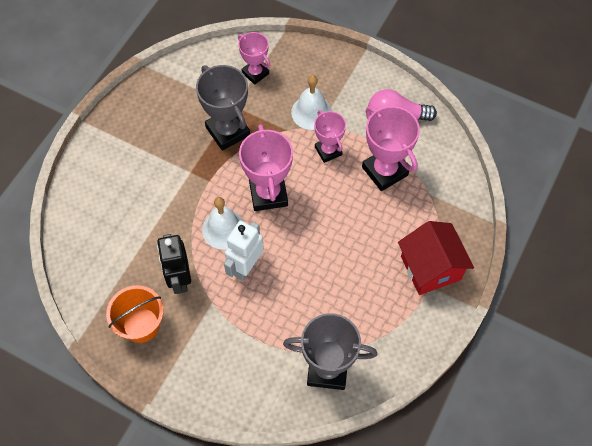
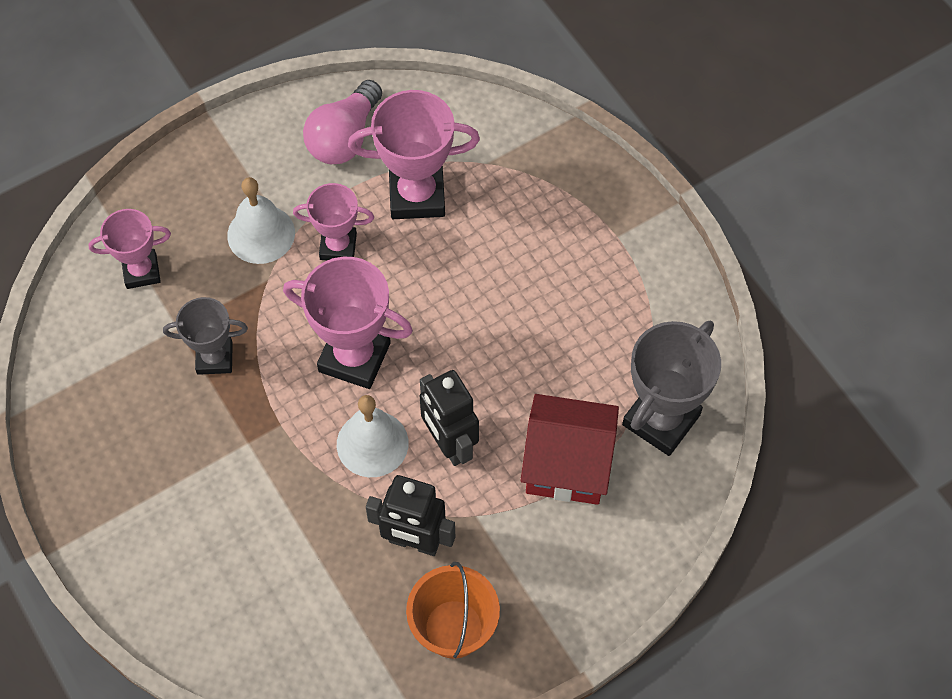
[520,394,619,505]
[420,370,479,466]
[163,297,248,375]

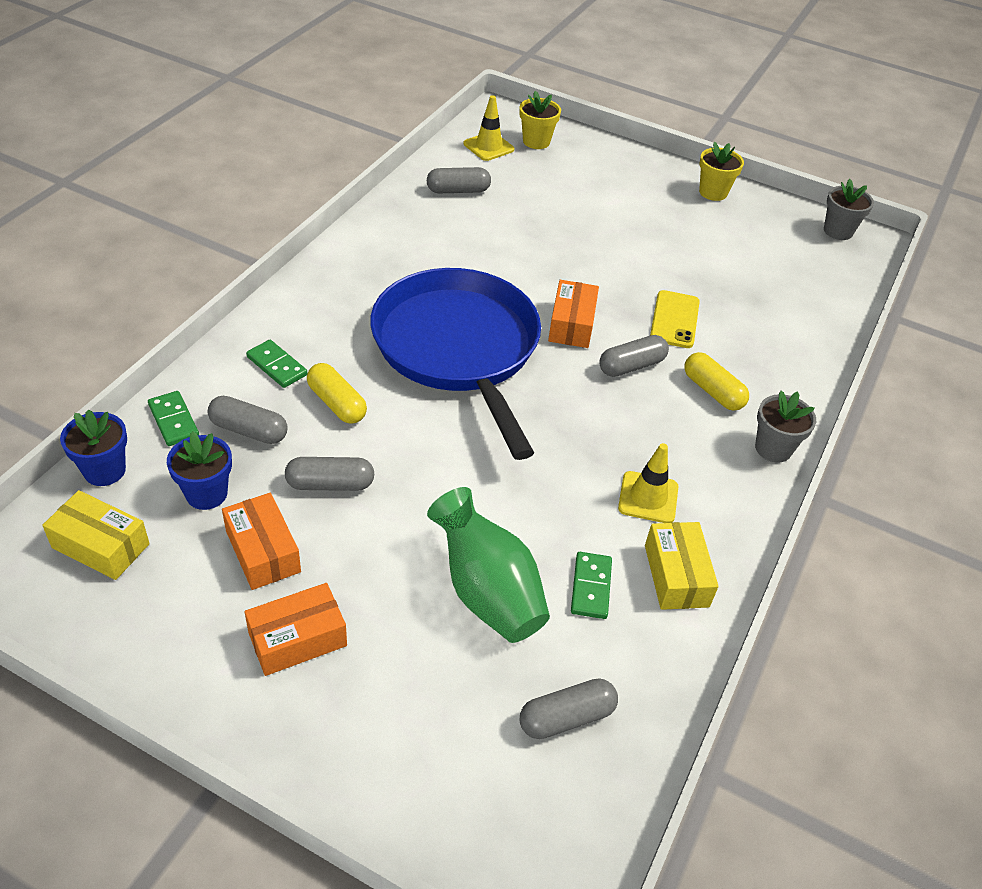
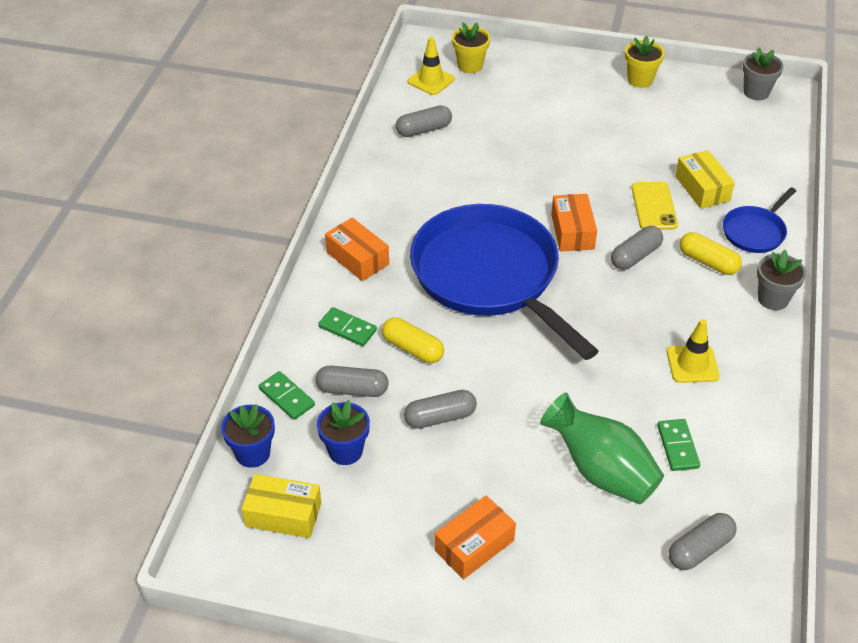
[723,187,796,253]
[325,218,389,281]
[675,150,735,209]

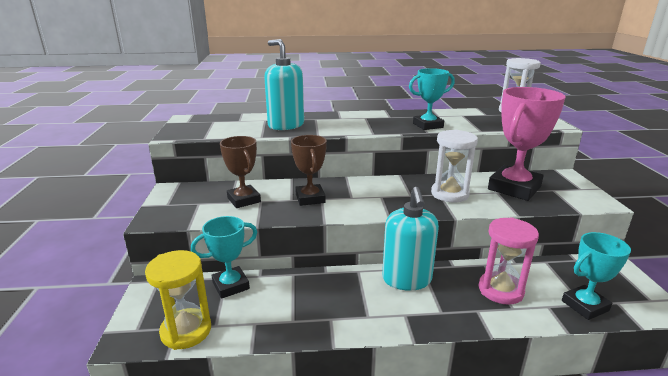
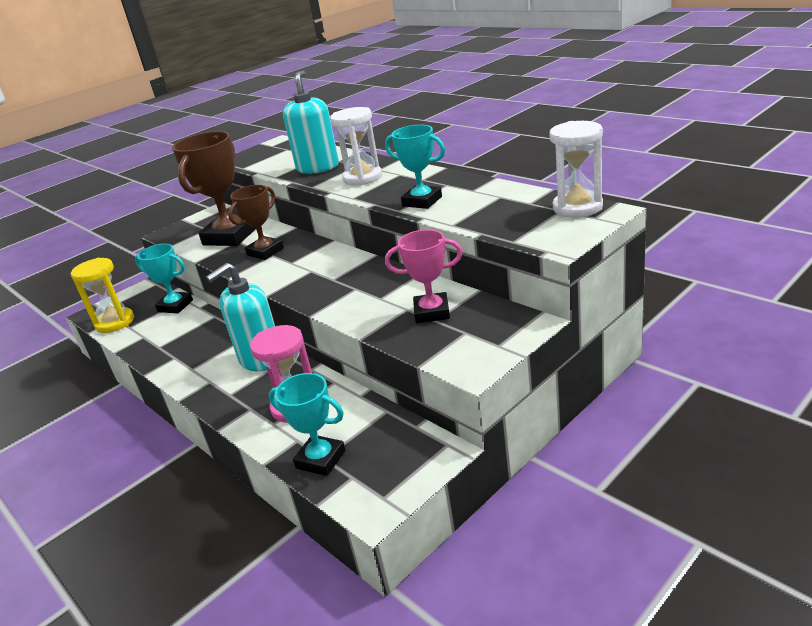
[330,107,382,186]
[172,131,256,246]
[385,230,463,323]

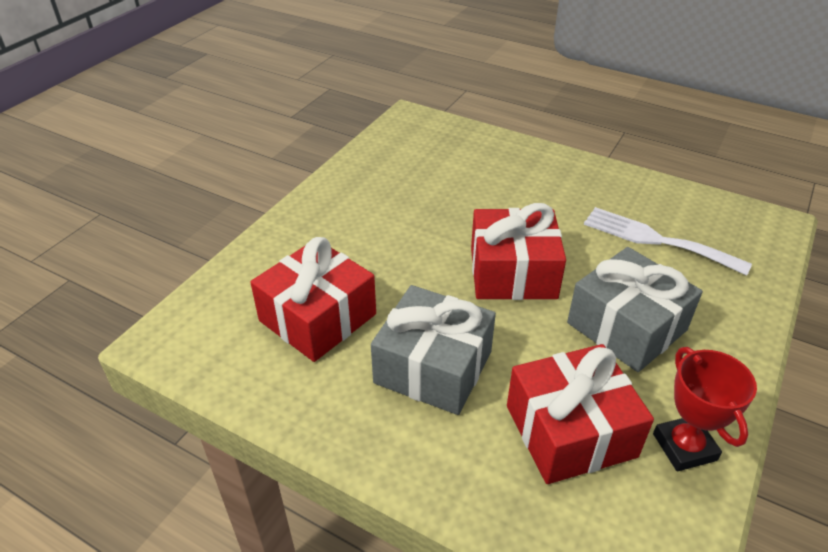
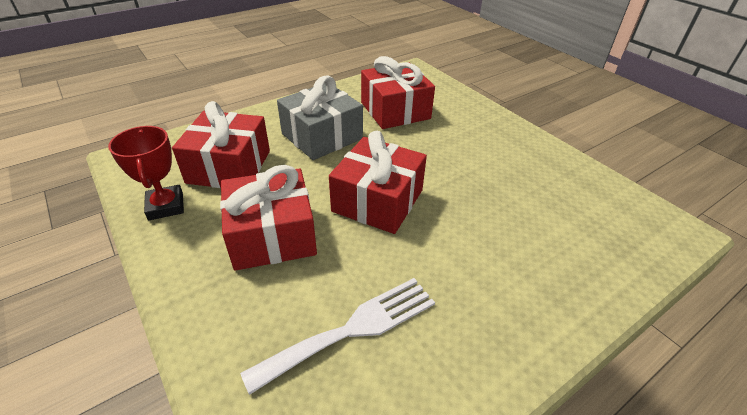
[220,165,317,271]
[108,126,184,220]

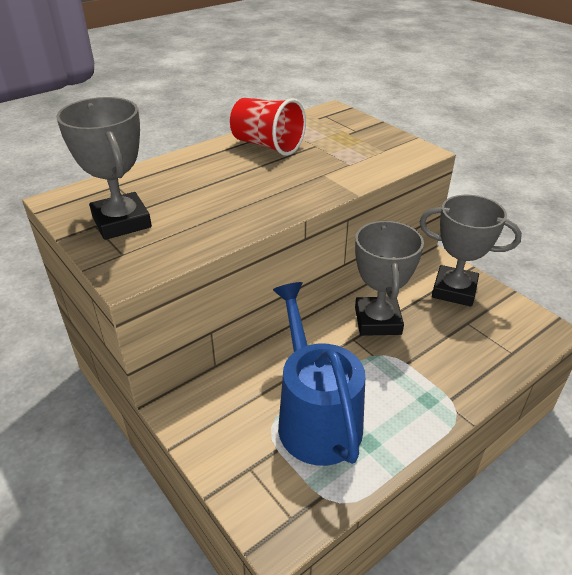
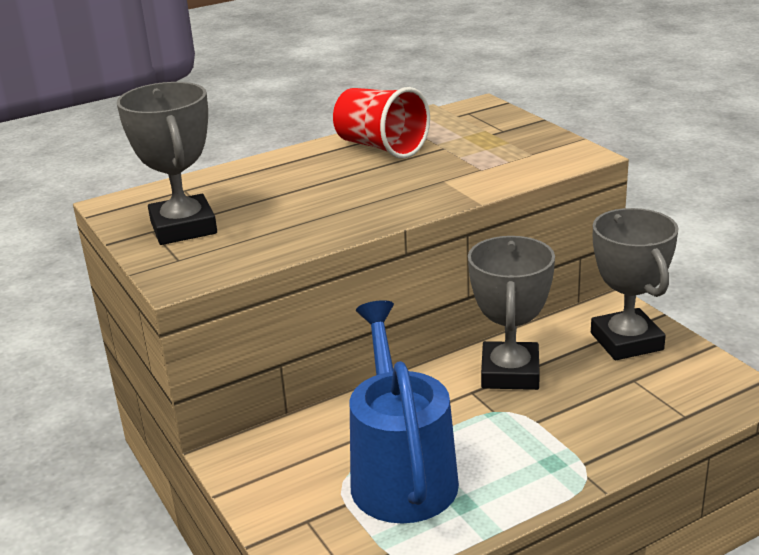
[591,208,678,360]

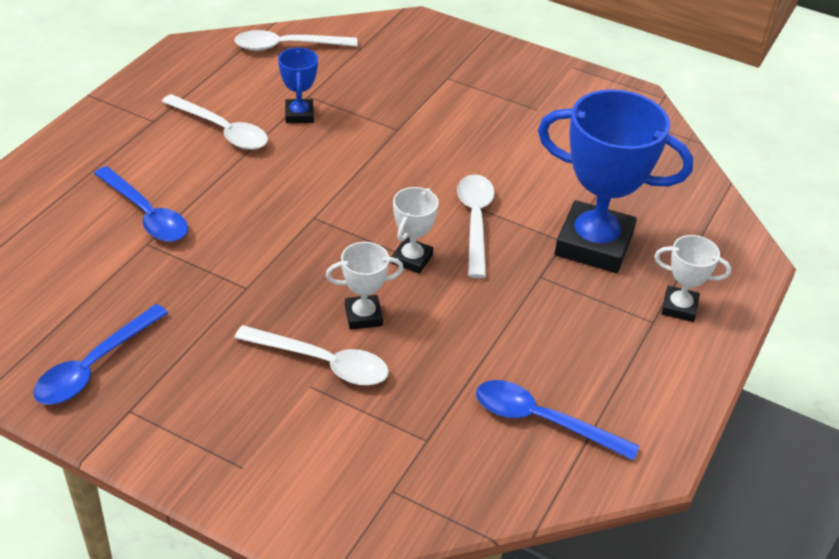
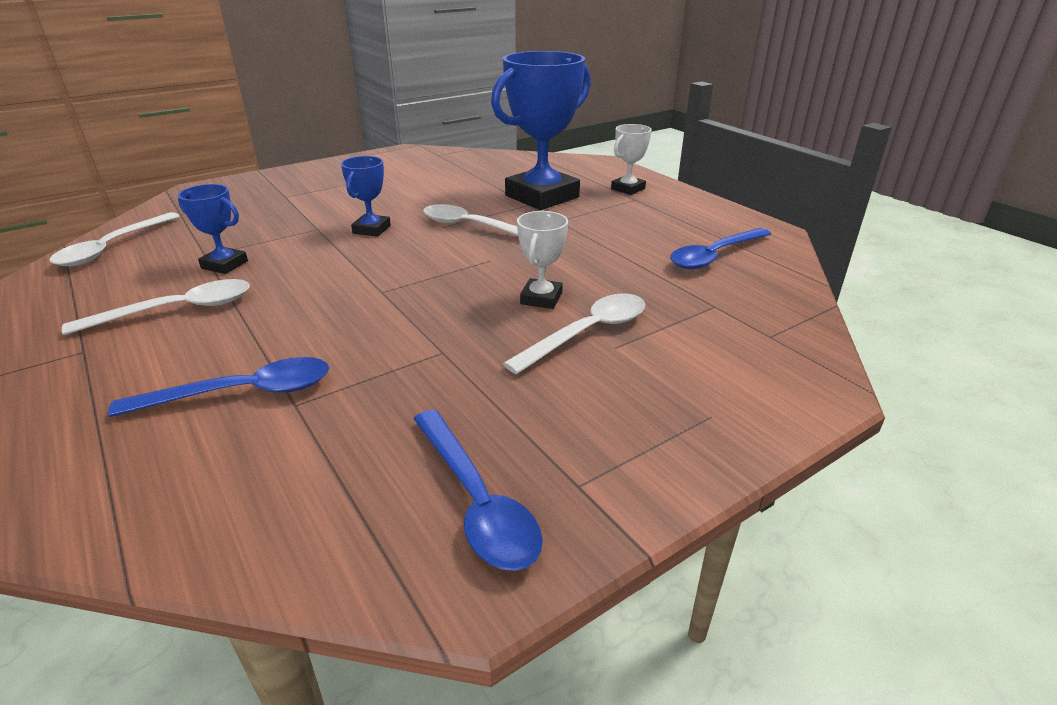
[391,187,439,274] (first image)
[341,156,391,236]

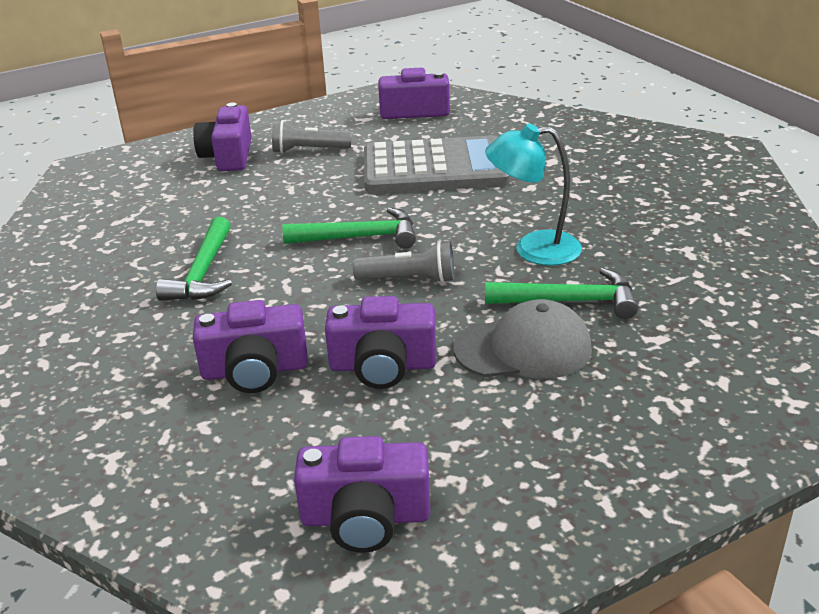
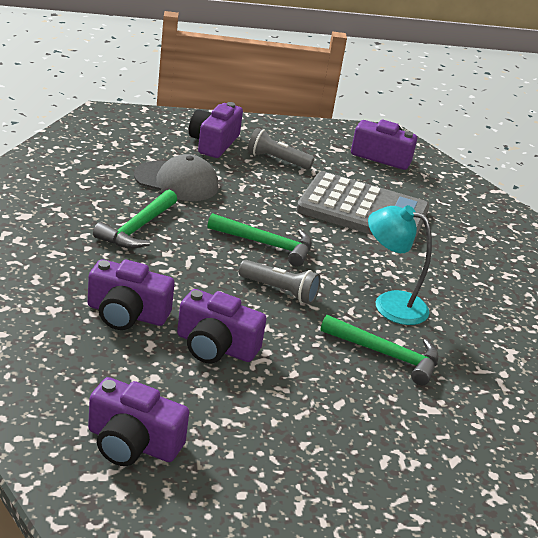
[134,154,218,201]

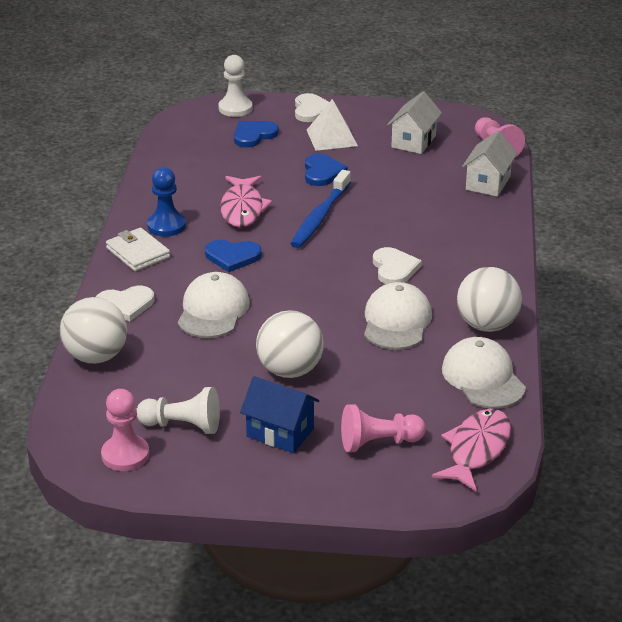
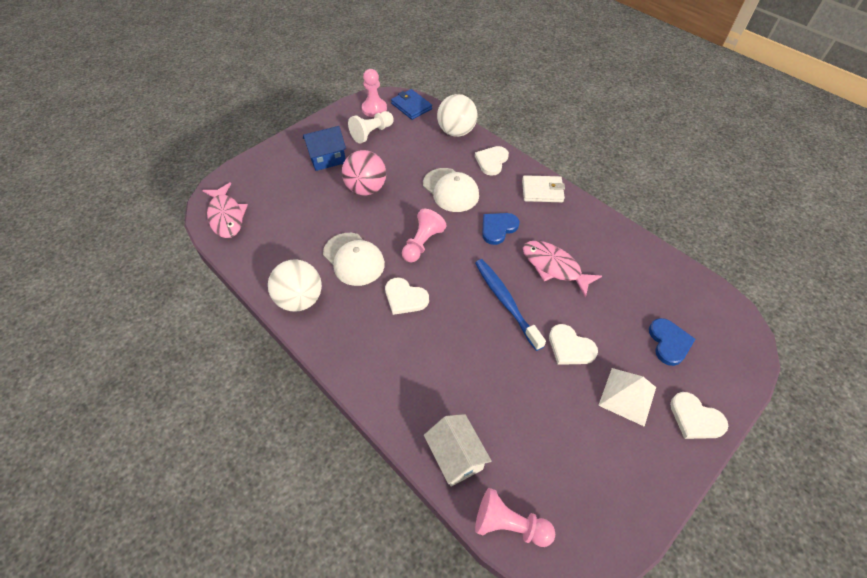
[147,167,186,237] (first image)
[218,55,253,117] (first image)
[387,91,442,154] (first image)
[442,337,526,409] (first image)
[391,89,432,120]
[402,209,446,262]
[342,150,386,195]
[549,324,598,365]

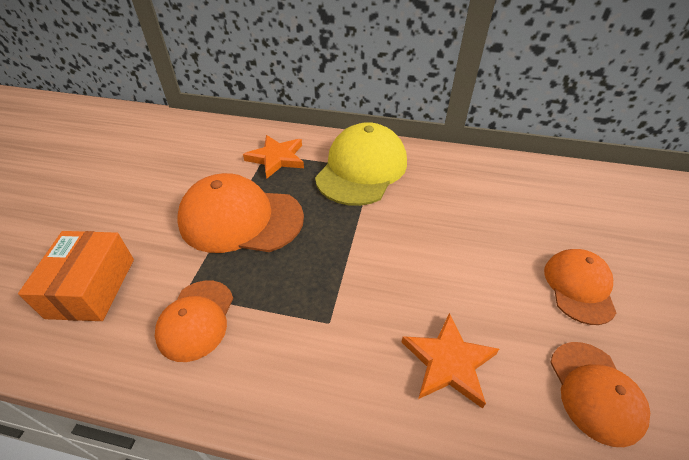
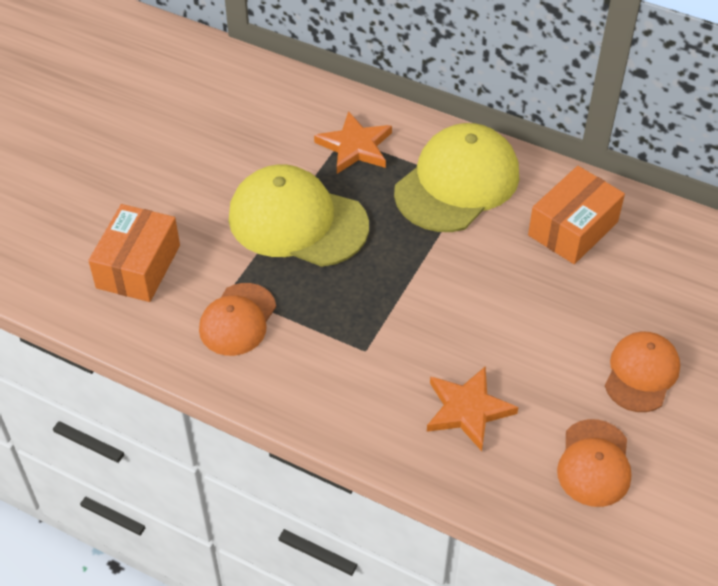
[528,166,625,264]
[229,164,369,267]

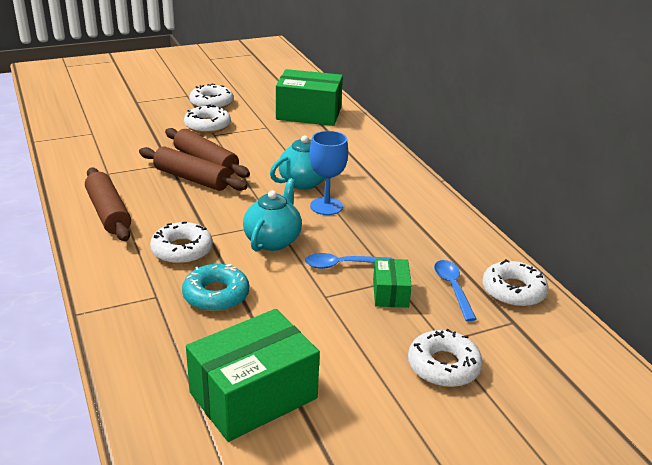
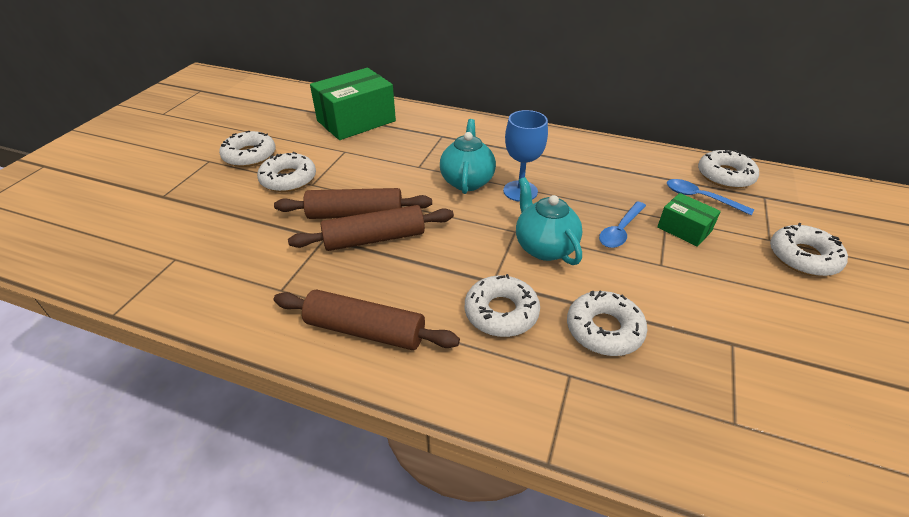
[186,309,320,442] (first image)
[567,290,647,356]

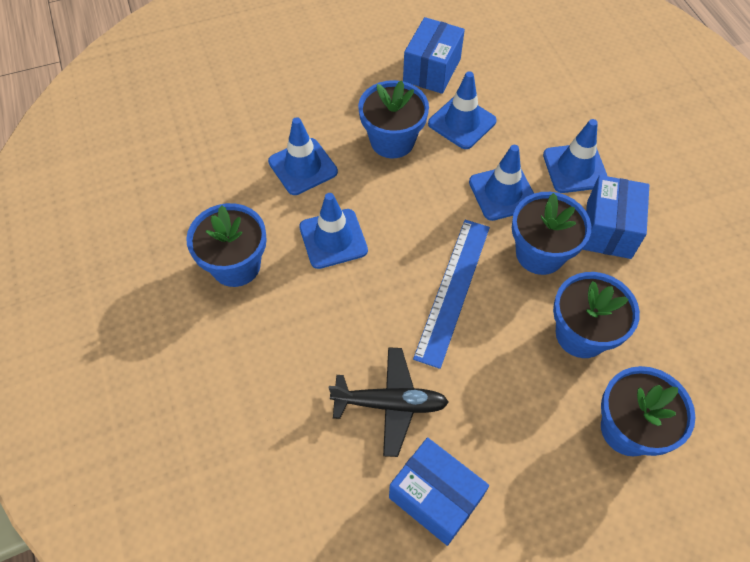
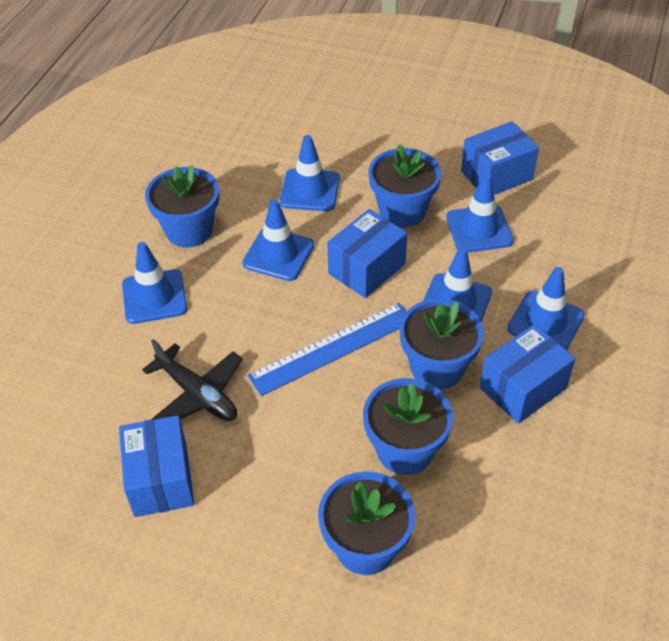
[122,242,187,324]
[327,209,407,298]

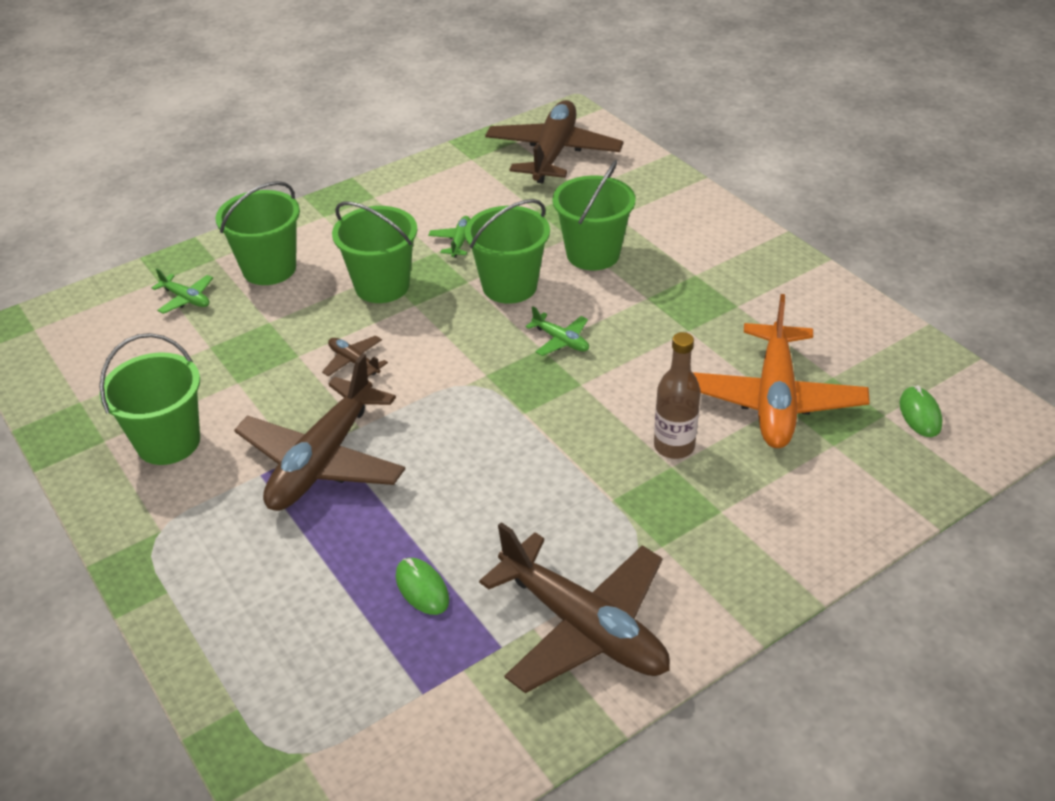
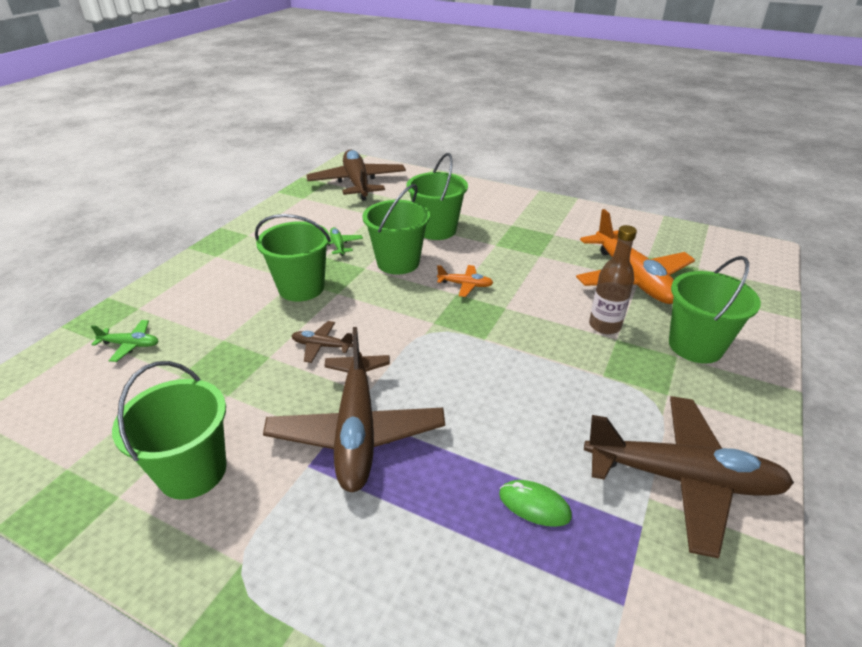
[899,385,942,437] (first image)
[669,256,761,364]
[437,265,493,297]

